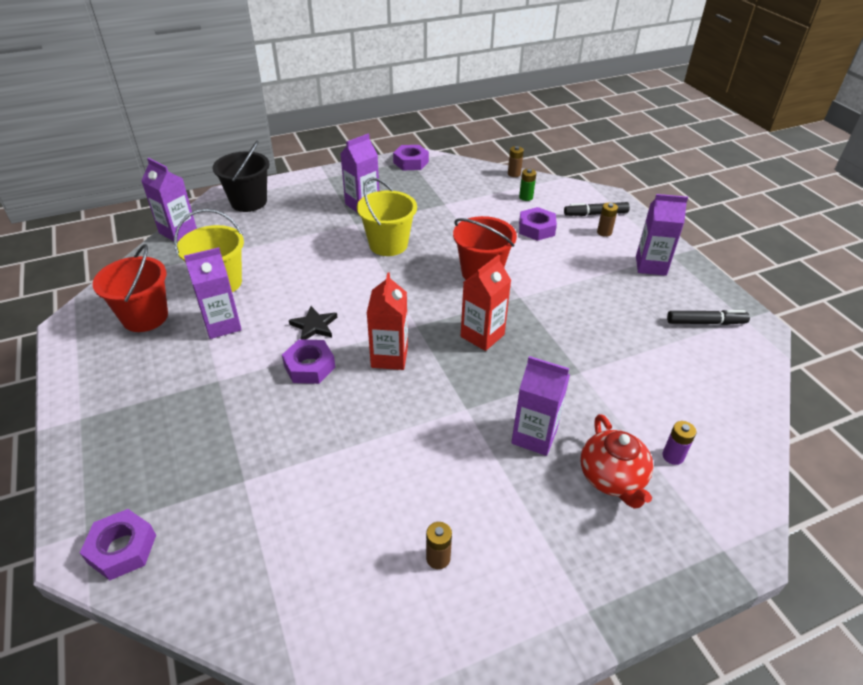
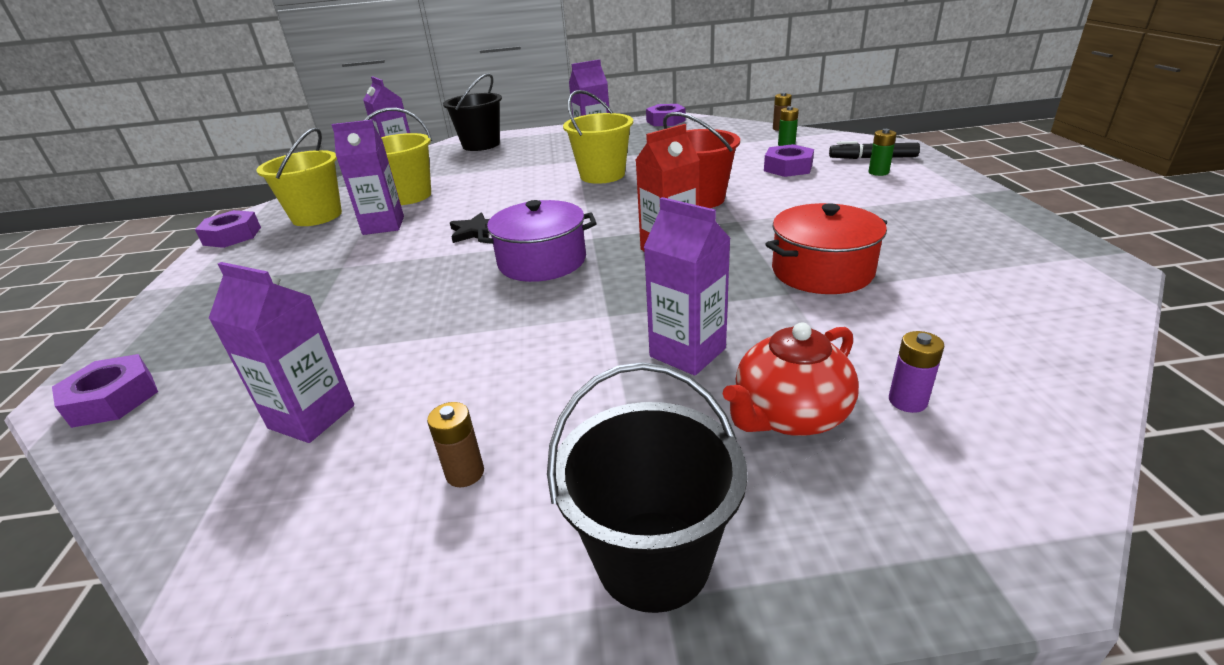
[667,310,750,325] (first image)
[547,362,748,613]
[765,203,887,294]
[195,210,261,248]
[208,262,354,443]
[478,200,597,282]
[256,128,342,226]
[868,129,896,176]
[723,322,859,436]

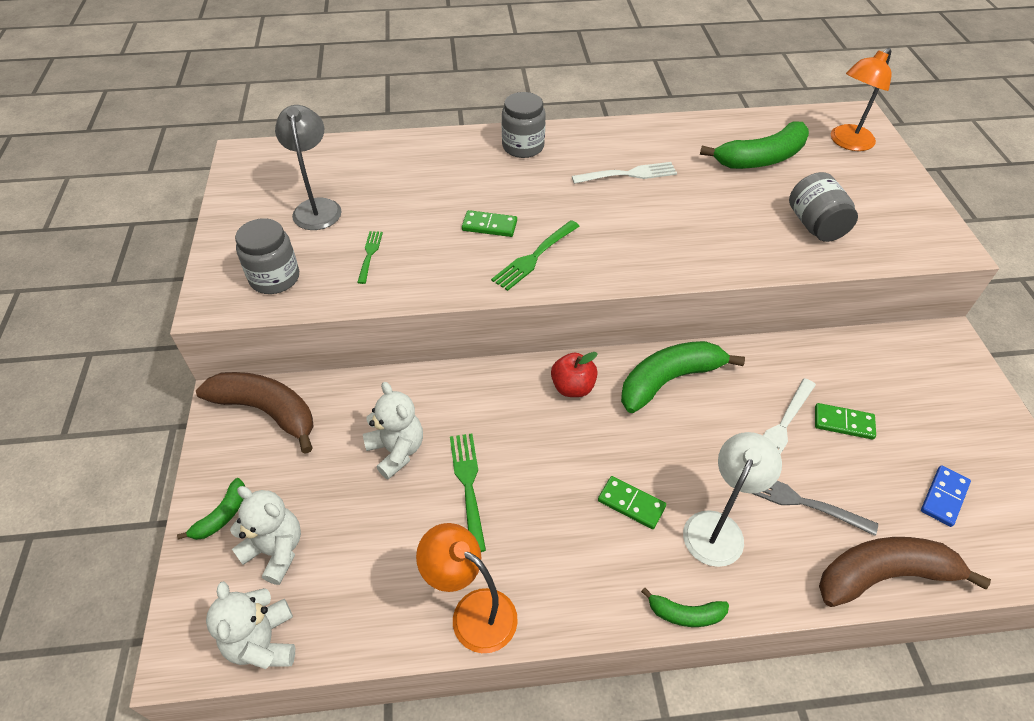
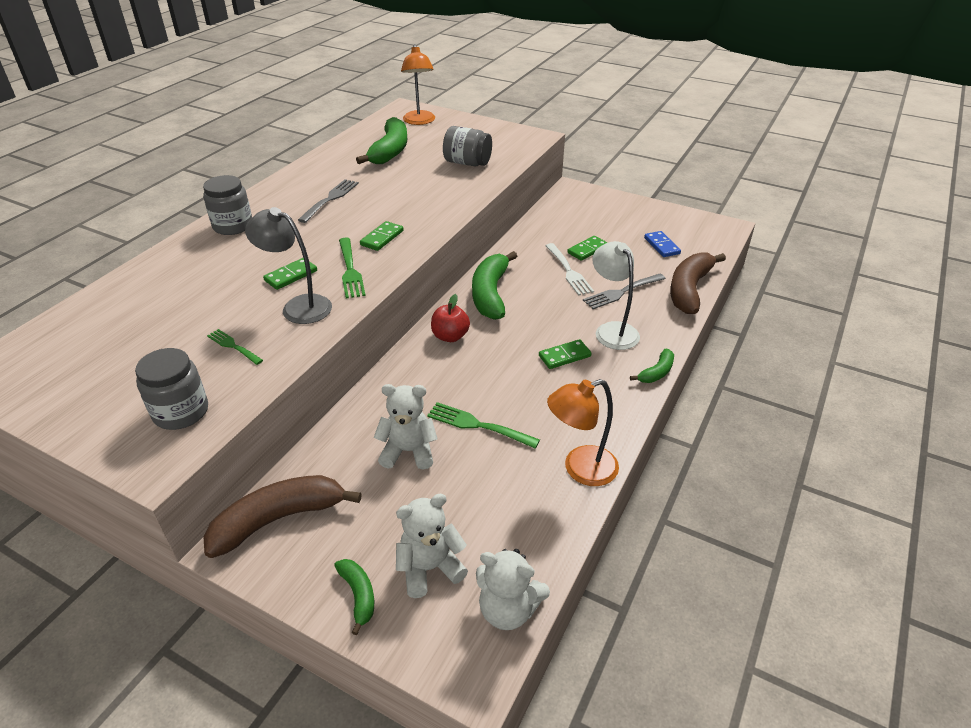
[360,221,404,251]
[245,207,332,324]
[298,179,359,223]

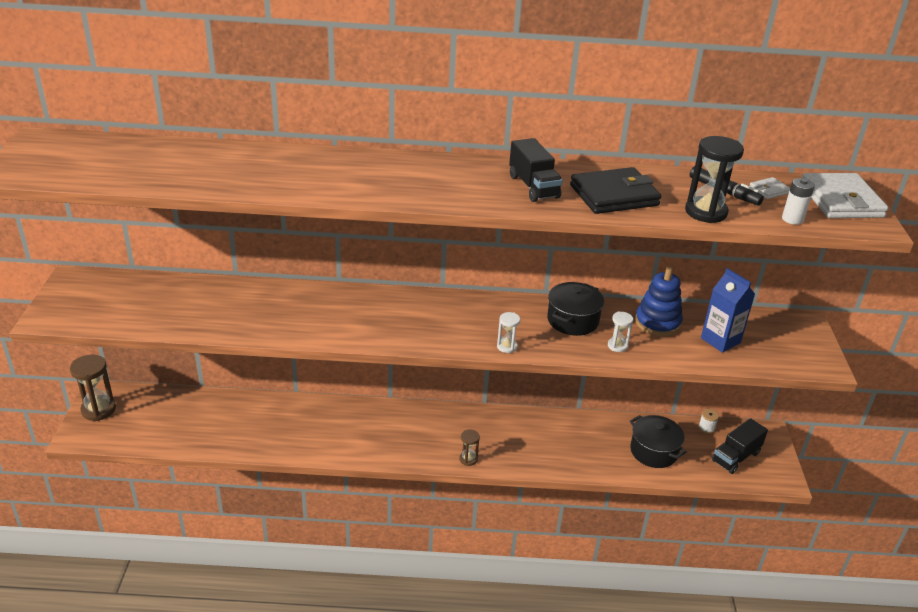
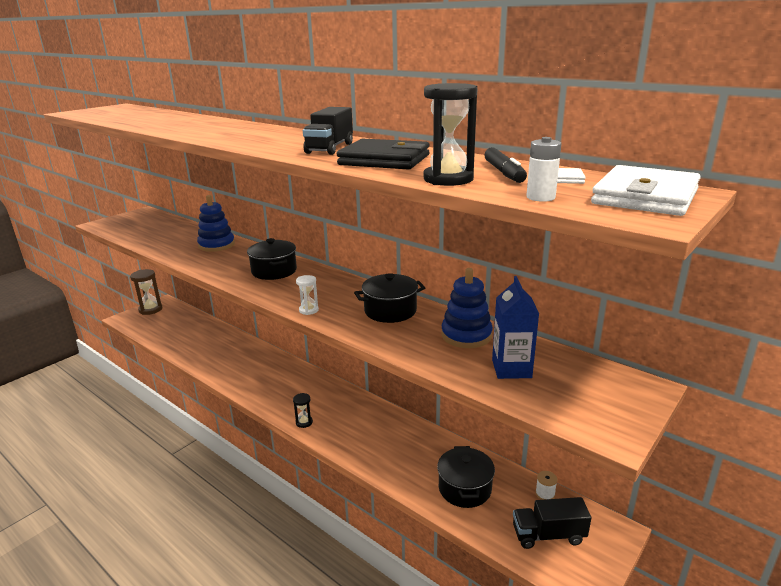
[608,312,633,352] (first image)
[197,195,235,252]
[247,238,297,280]
[293,393,313,428]

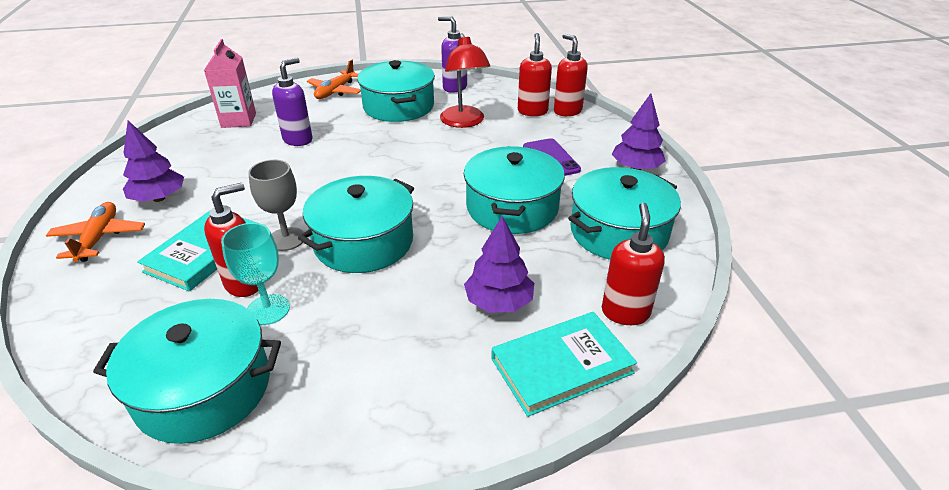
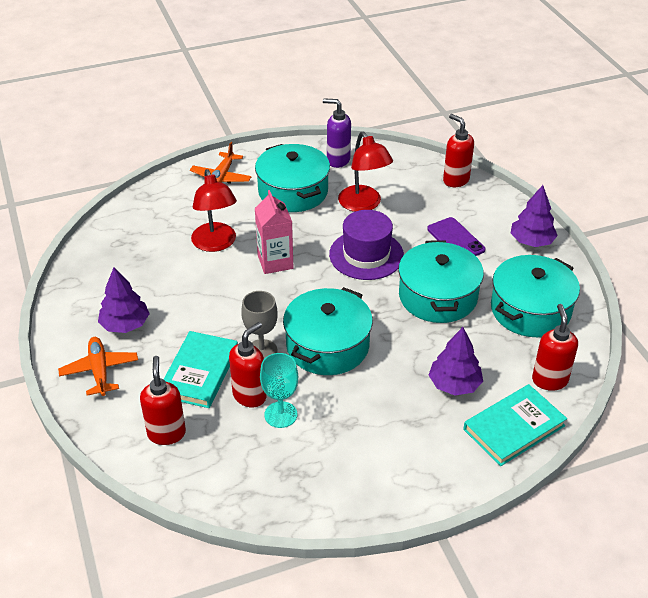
[93,299,281,444] (first image)
[329,210,404,280]
[255,190,293,274]
[140,356,186,445]
[191,169,237,252]

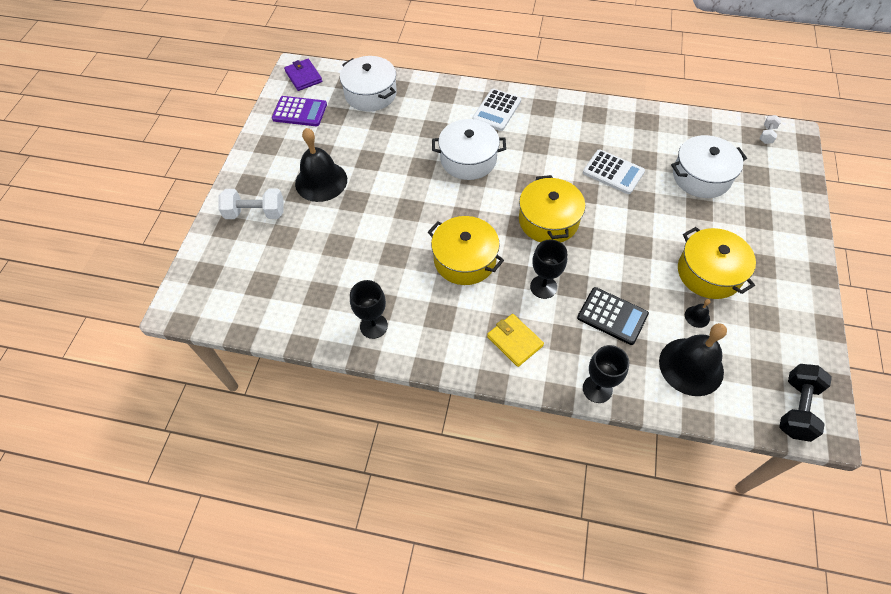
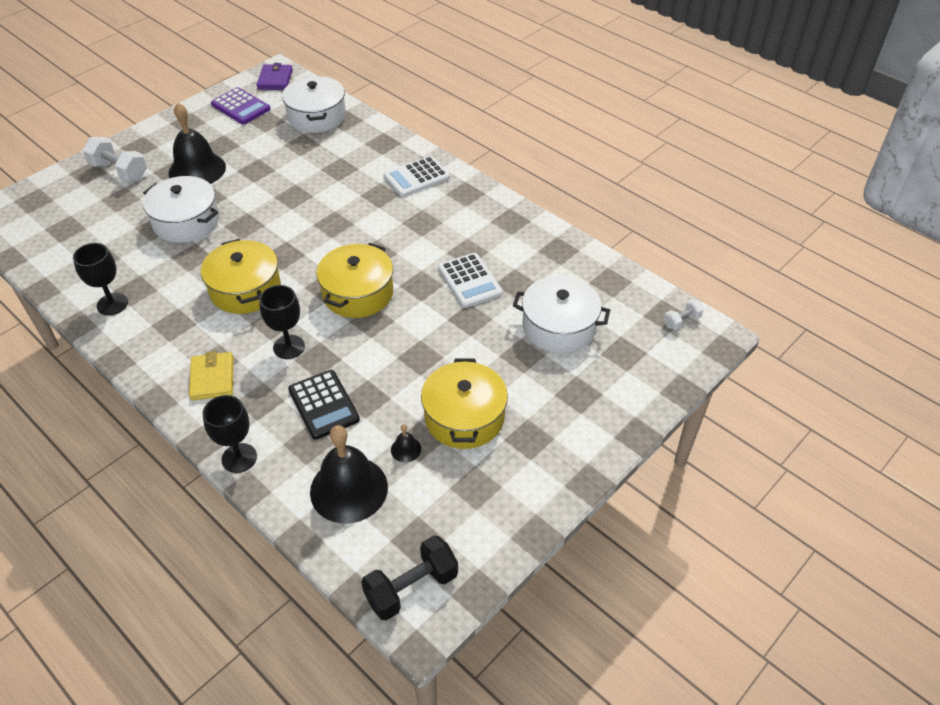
[143,176,219,243]

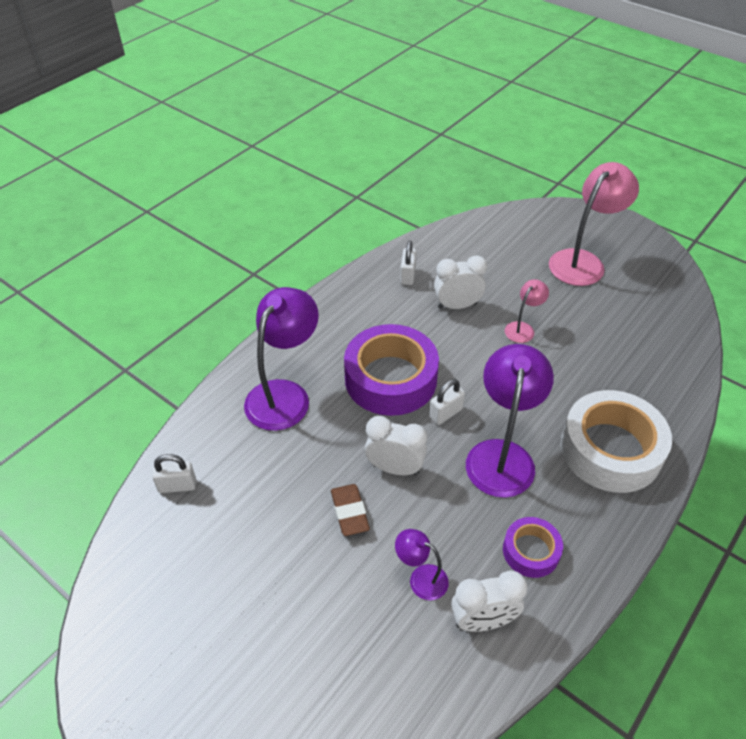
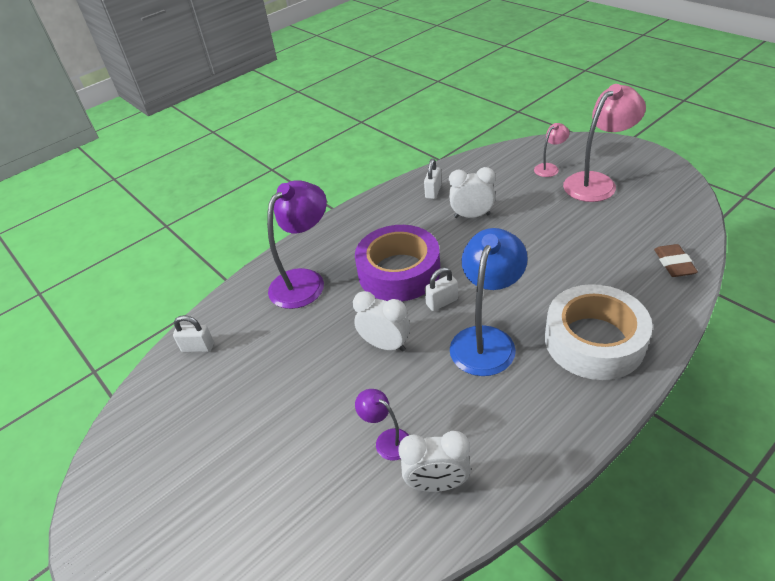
[503,517,563,578] (first image)
[654,244,698,277]
[534,123,570,177]
[450,228,528,376]

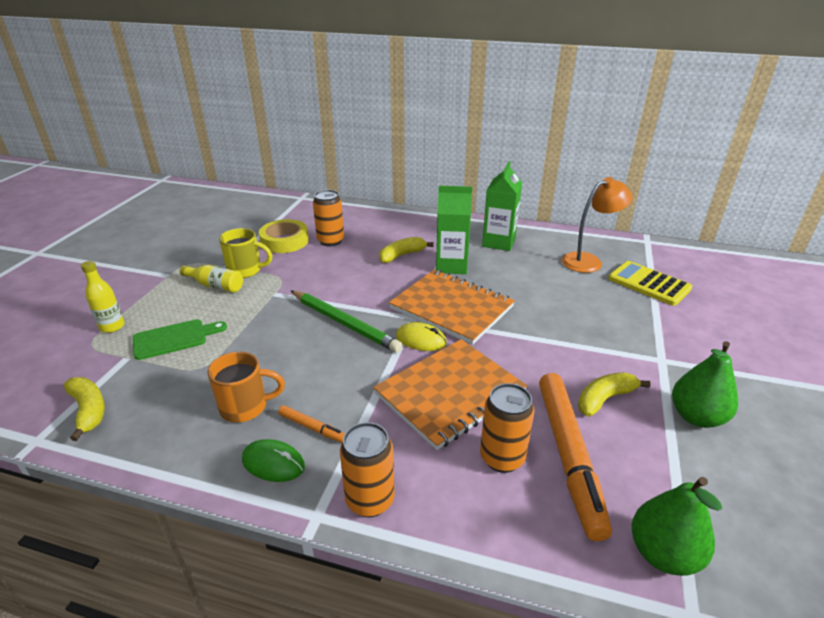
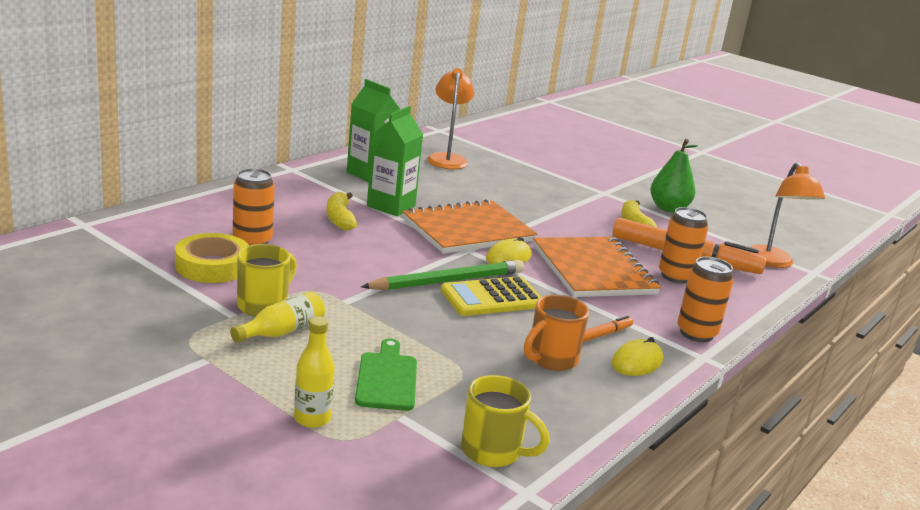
[441,276,541,316]
[461,375,550,467]
[751,162,825,268]
[611,337,663,376]
[524,295,589,371]

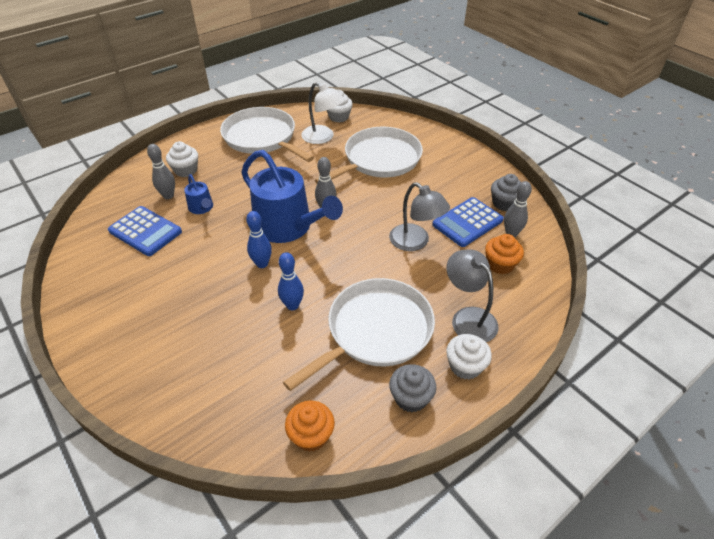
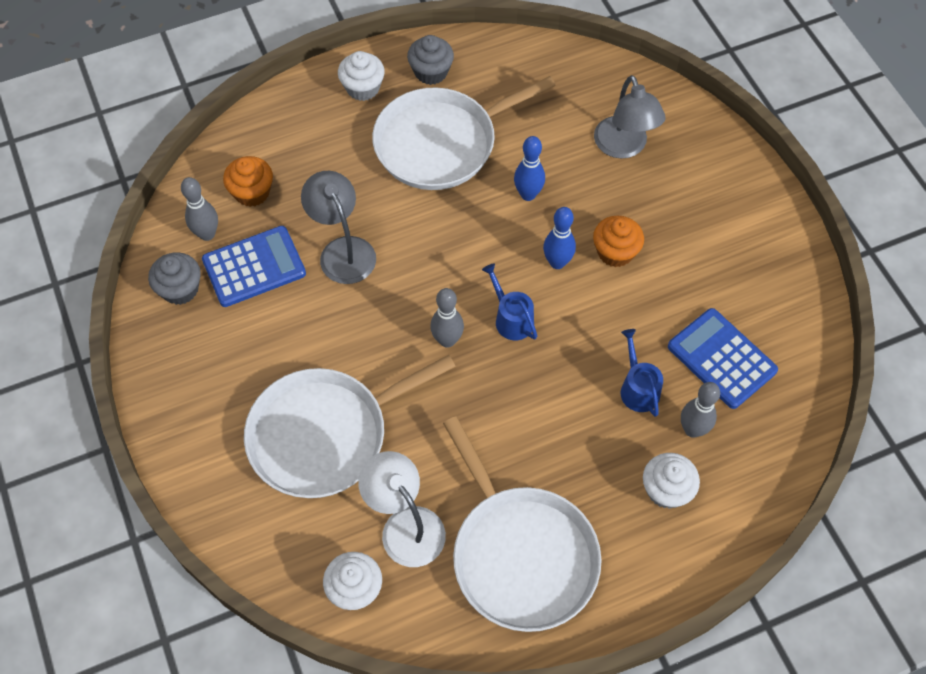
[593,216,644,267]
[594,75,665,158]
[482,263,537,340]

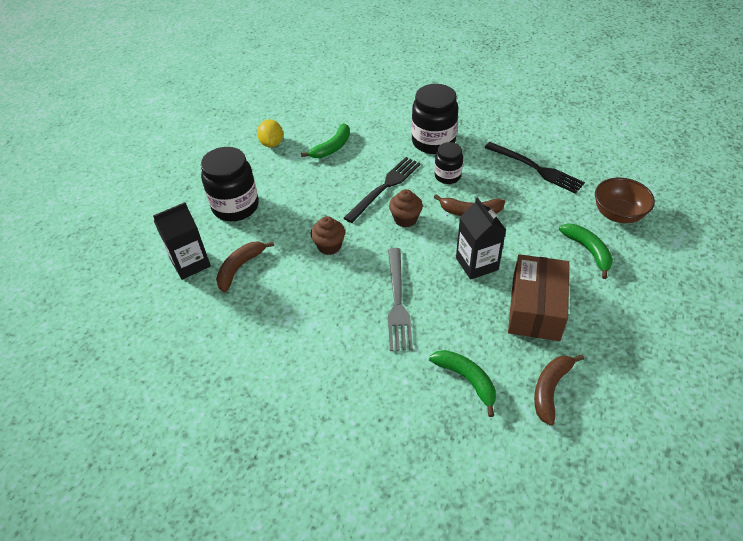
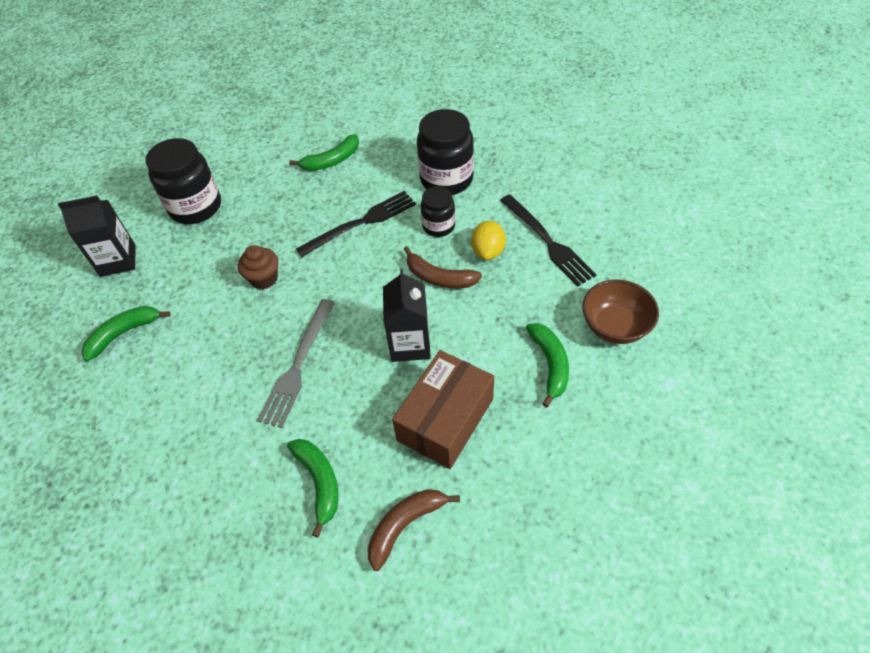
[216,241,274,292] (first image)
[389,189,423,228] (first image)
[81,306,171,361]
[471,221,506,260]

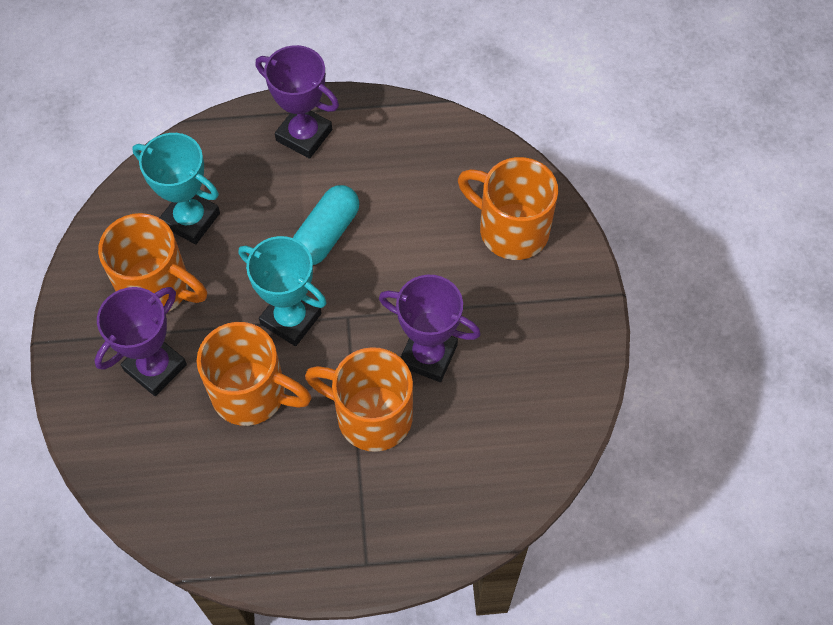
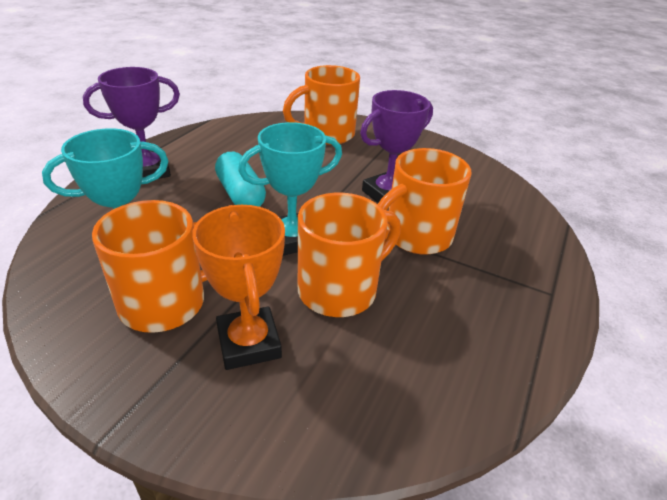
[192,205,285,370]

